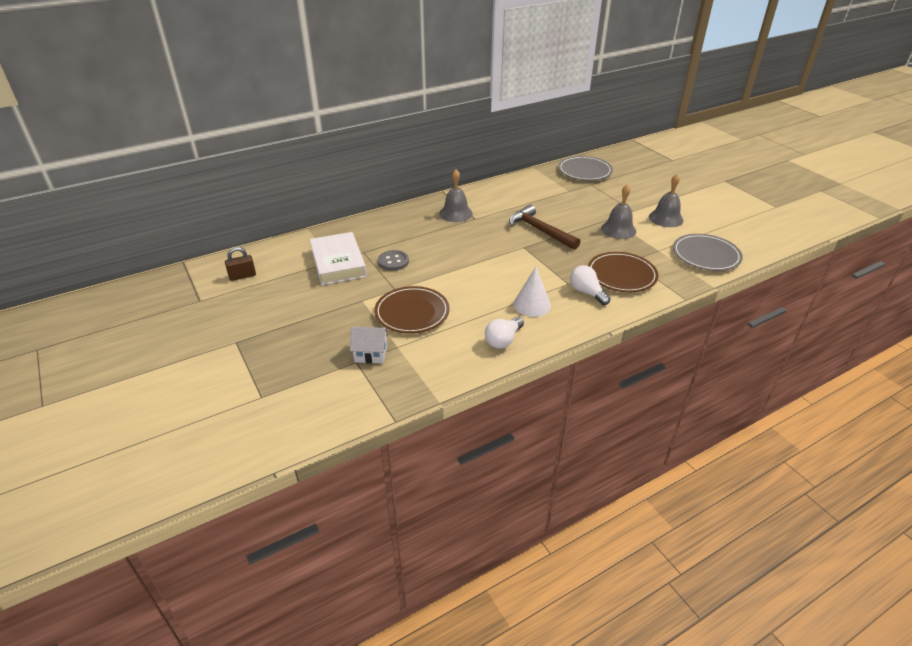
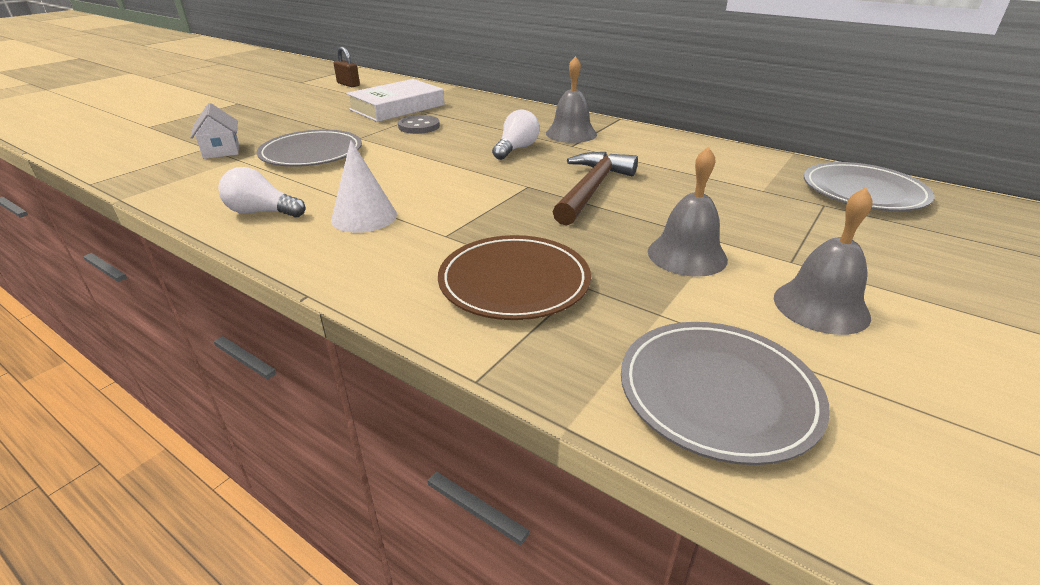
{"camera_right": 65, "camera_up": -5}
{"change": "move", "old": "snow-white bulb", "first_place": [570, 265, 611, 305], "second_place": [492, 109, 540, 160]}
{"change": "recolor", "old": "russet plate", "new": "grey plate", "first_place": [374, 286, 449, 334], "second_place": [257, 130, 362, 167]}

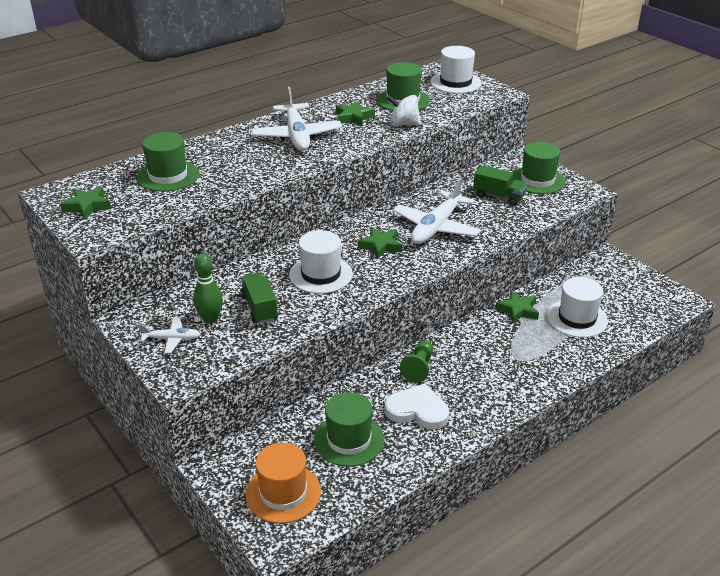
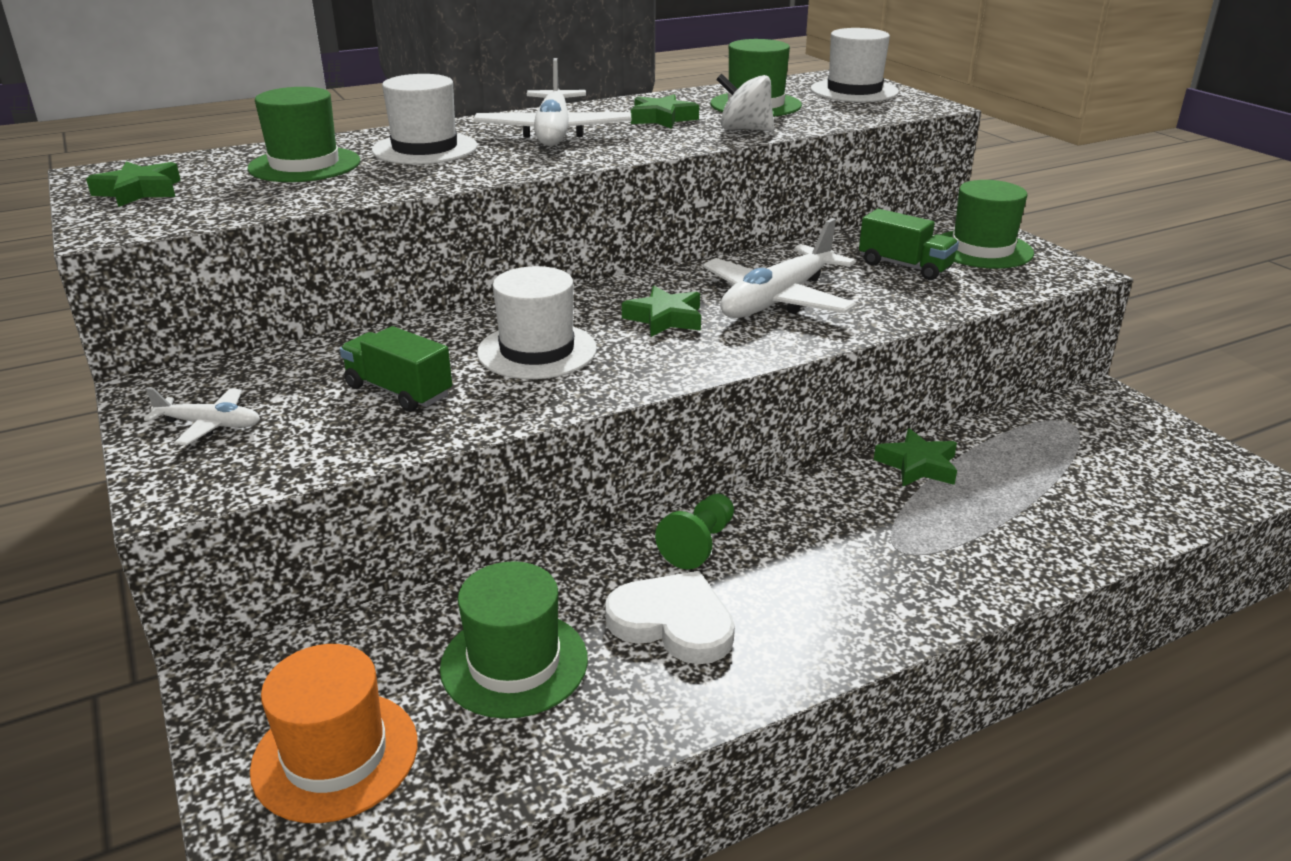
{"camera_right": 10, "camera_up": -5}
{"change": "delete", "old": "green tenpin", "first_place": [193, 253, 223, 324]}
{"change": "move", "old": "snow-white top hat", "first_place": [547, 277, 608, 338], "second_place": [372, 74, 477, 165]}
{"change": "rotate", "old": "green truck", "first_place": [241, 273, 278, 324], "second_place": [340, 326, 452, 412], "degrees": -45}

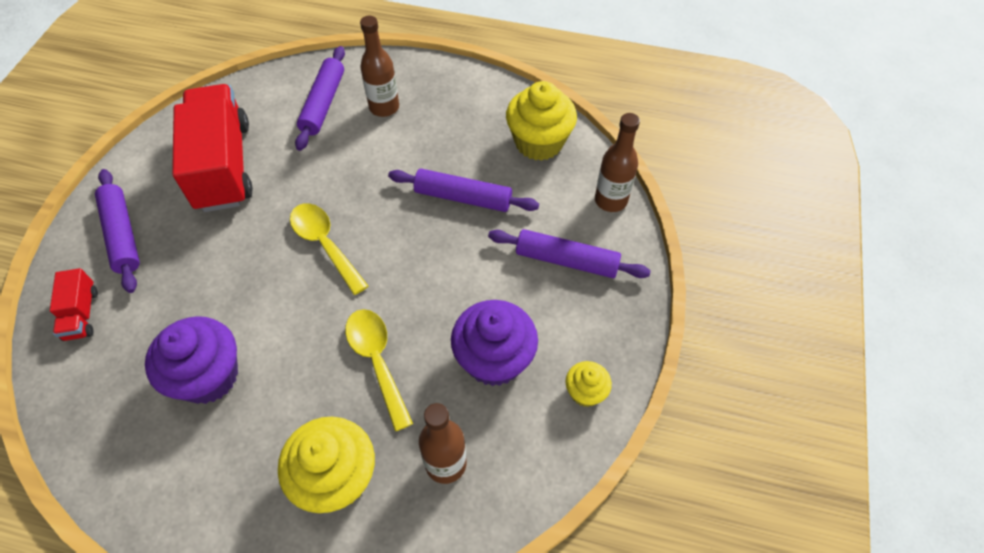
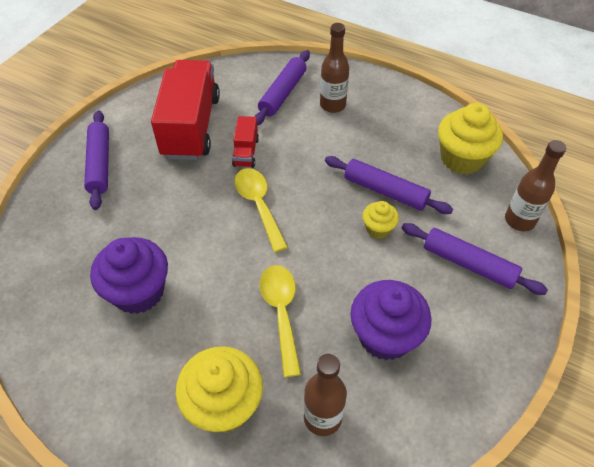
{"camera_right": 15, "camera_up": -5}
{"change": "move", "old": "scarlet truck", "first_place": [50, 268, 98, 341], "second_place": [232, 116, 259, 168]}
{"change": "move", "old": "golden cupcake", "first_place": [565, 361, 612, 407], "second_place": [362, 201, 399, 239]}

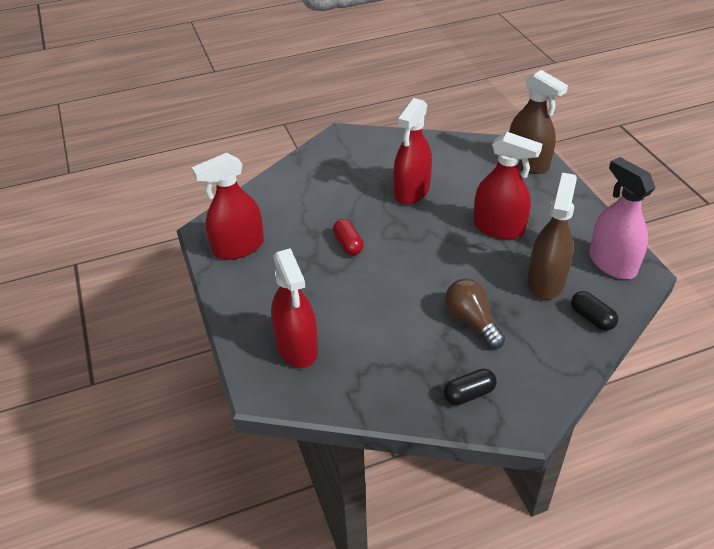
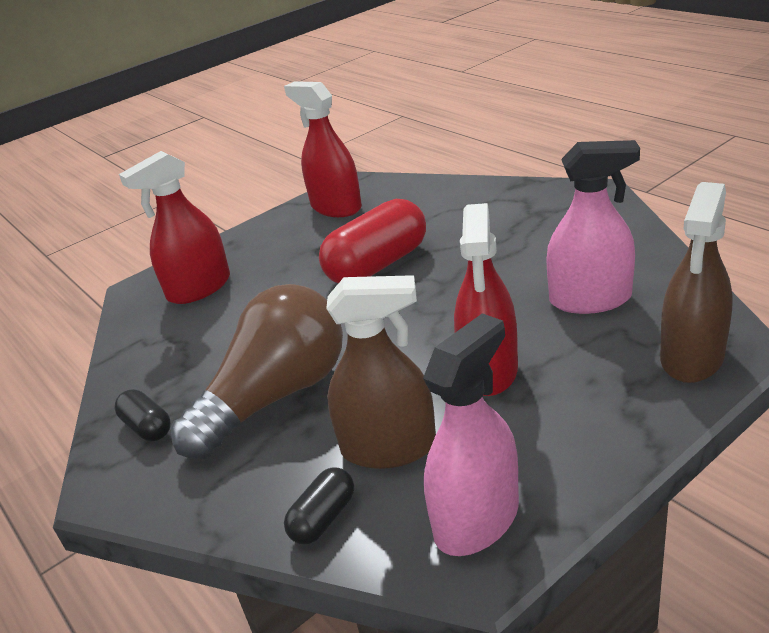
{"camera_right": 75, "camera_up": -10}
{"change": "delete", "old": "scarlet sprayer", "first_place": [393, 98, 432, 205]}
{"change": "insert", "new": "rose-pink sprayer", "second_place": [547, 140, 640, 314]}
{"change": "resize", "old": "scarlet pill shape", "first_place": [333, 219, 364, 255], "second_place": [319, 199, 426, 283], "factor": 2.03}
{"change": "resize", "old": "russet bulb", "first_place": [445, 279, 505, 349], "second_place": [171, 284, 343, 459], "factor": 1.76}

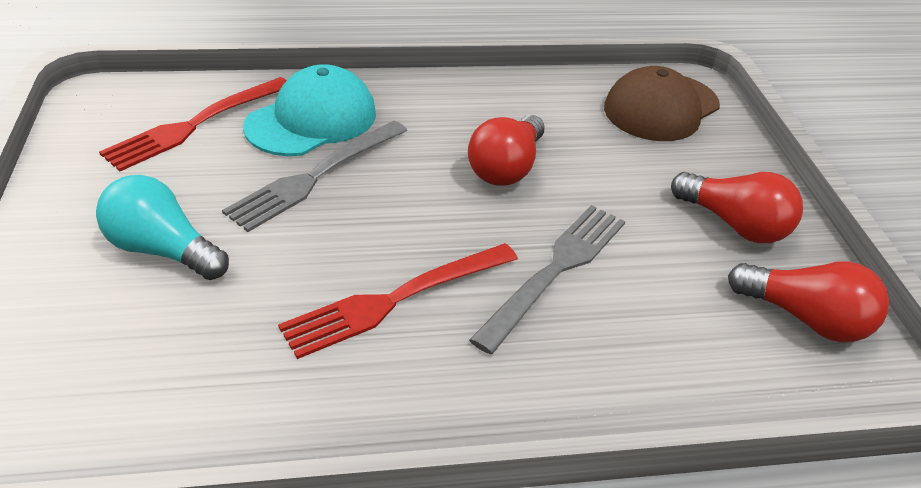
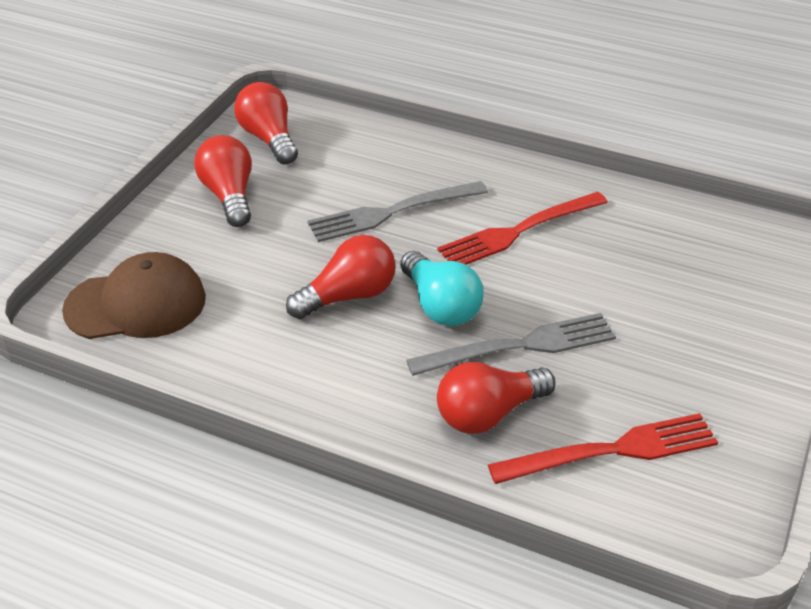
{"camera_right": -145, "camera_up": 0}
{"change": "move", "old": "turquoise bulb", "first_place": [96, 175, 229, 280], "second_place": [400, 251, 484, 326]}
{"change": "replace", "old": "turquoise peaked cap", "new": "scarlet bulb", "first_place": [243, 64, 376, 156], "second_place": [437, 362, 556, 434]}
{"change": "rotate", "old": "scarlet table fork", "first_place": [278, 243, 518, 359], "second_place": [437, 192, 608, 265], "degrees": 150}

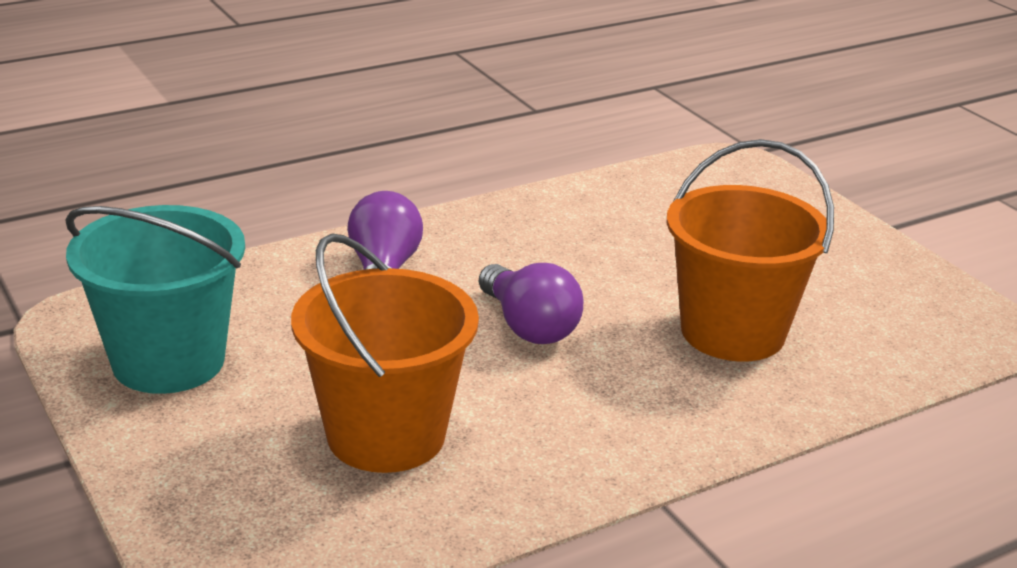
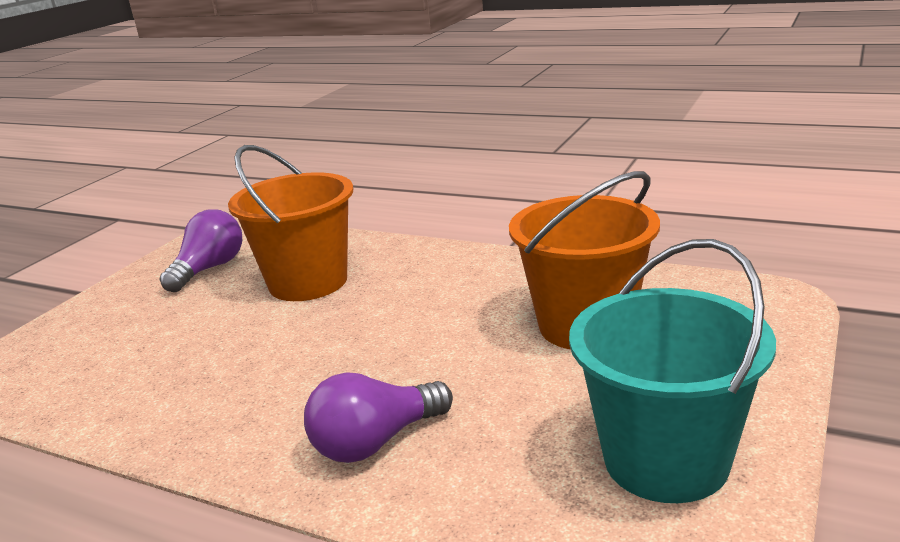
{"camera_right": -120, "camera_up": -5}
{"change": "move", "old": "royal purple bulb", "first_place": [479, 263, 584, 344], "second_place": [160, 209, 242, 292]}

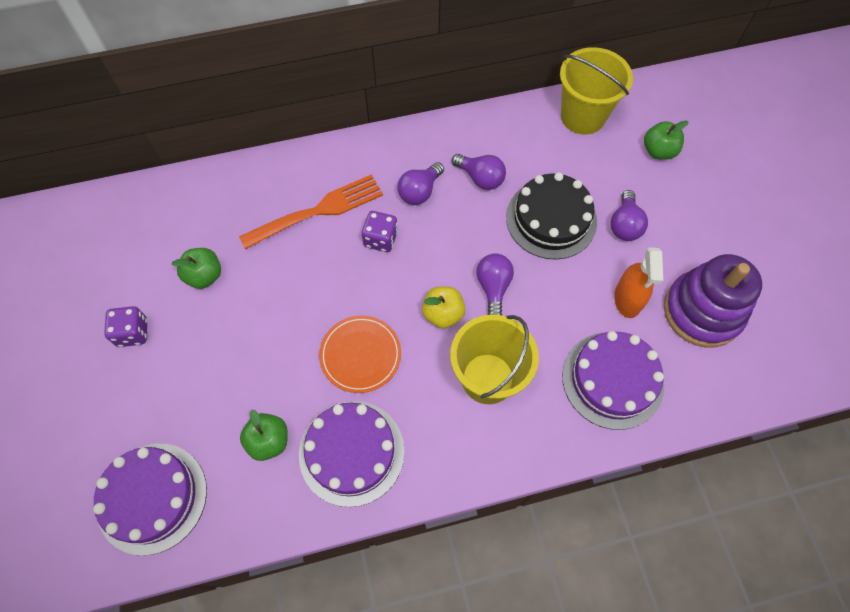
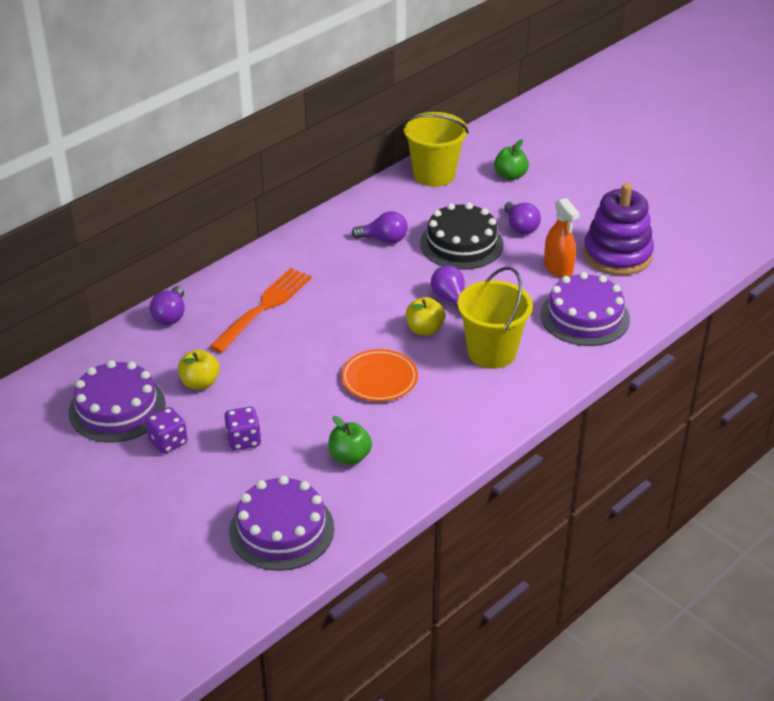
{"camera_right": -30, "camera_up": -25}
{"change": "move", "old": "royal purple layer cake", "first_place": [299, 401, 405, 507], "second_place": [69, 360, 166, 443]}
{"change": "move", "old": "royal purple dice", "first_place": [362, 211, 398, 252], "second_place": [225, 407, 261, 450]}
{"change": "move", "old": "royal purple bulb", "first_place": [397, 162, 444, 205], "second_place": [150, 286, 185, 325]}
{"change": "recolor", "old": "green apple", "new": "golden apple", "first_place": [172, 248, 221, 289], "second_place": [178, 349, 220, 390]}

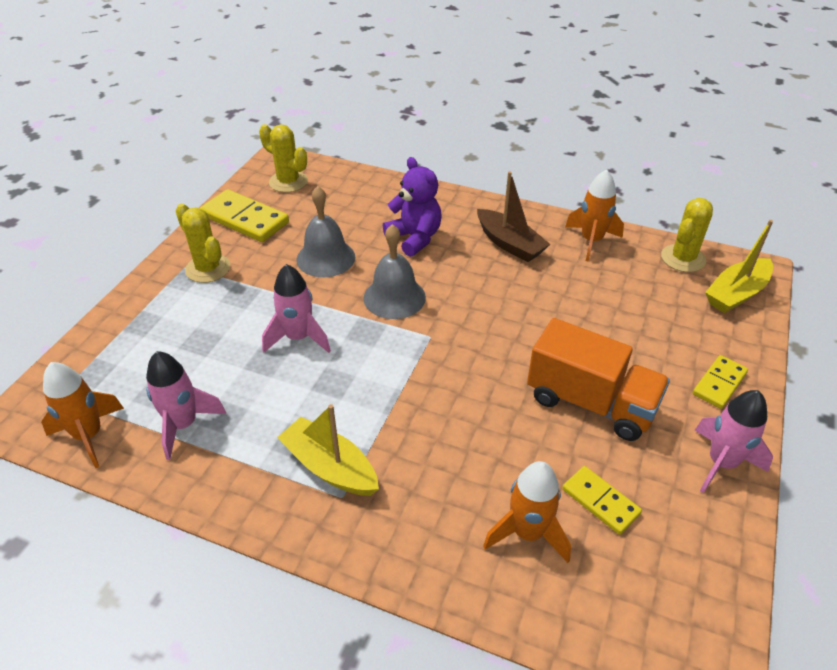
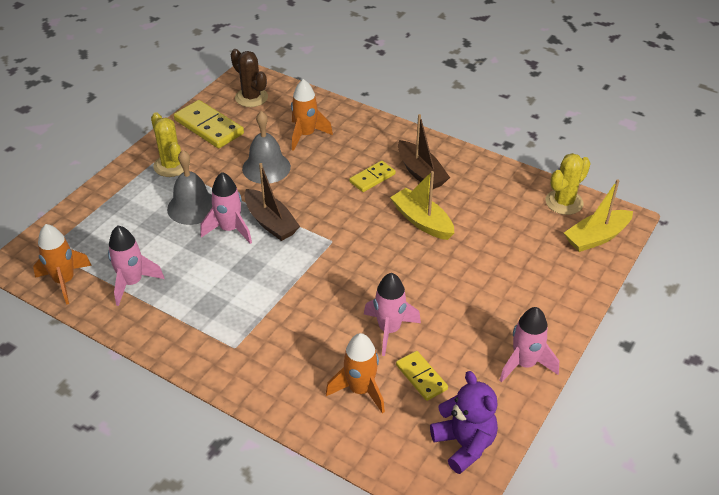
{"camera_right": 10, "camera_up": 0}
{"change": "delete", "old": "orange truck", "first_place": [527, 318, 670, 441]}
{"change": "insert", "new": "russet toy boat", "second_place": [244, 163, 300, 241]}
{"change": "insert", "new": "rose-pink toy rocket", "second_place": [364, 273, 421, 356]}
{"change": "move", "old": "golden toy boat", "first_place": [277, 404, 379, 496], "second_place": [390, 171, 455, 240]}
{"change": "move", "old": "grey hand bell", "first_place": [363, 224, 426, 319], "second_place": [167, 150, 212, 225]}
{"change": "move", "old": "royal purple teddy bear", "first_place": [383, 157, 442, 257], "second_place": [430, 371, 498, 474]}
{"change": "move", "old": "orange toy rocket", "first_place": [565, 169, 624, 262], "second_place": [291, 79, 333, 151]}
{"change": "move", "old": "golden domino", "first_place": [693, 355, 748, 409], "second_place": [349, 161, 396, 192]}
{"change": "recolor", "old": "golden saguaro cactus", "new": "russet saguaro cactus", "first_place": [259, 124, 308, 192], "second_place": [231, 49, 268, 107]}

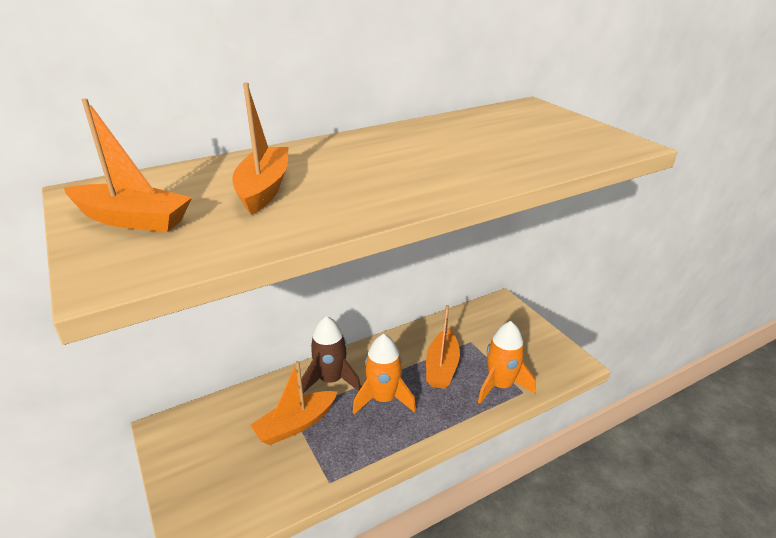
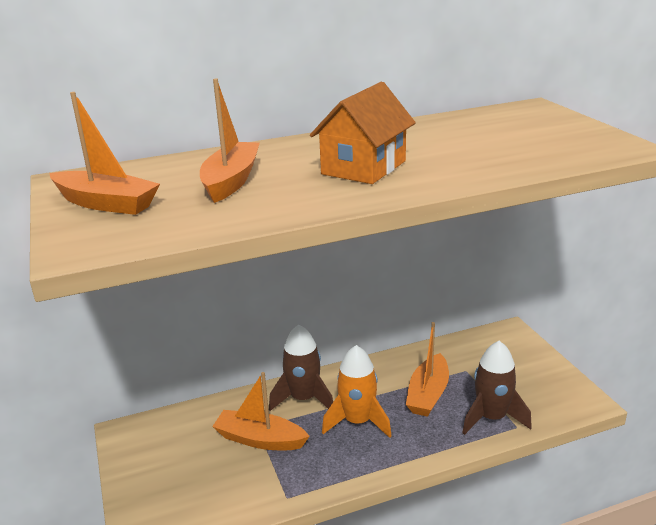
{"camera_right": 10, "camera_up": -5}
{"change": "insert", "new": "orange cottage", "second_place": [310, 82, 416, 184]}
{"change": "recolor", "old": "orange toy rocket", "new": "russet toy rocket", "first_place": [478, 321, 536, 404], "second_place": [462, 341, 532, 435]}
{"change": "rotate", "old": "orange toy boat", "first_place": [250, 361, 337, 445], "second_place": [212, 372, 310, 450], "degrees": 45}

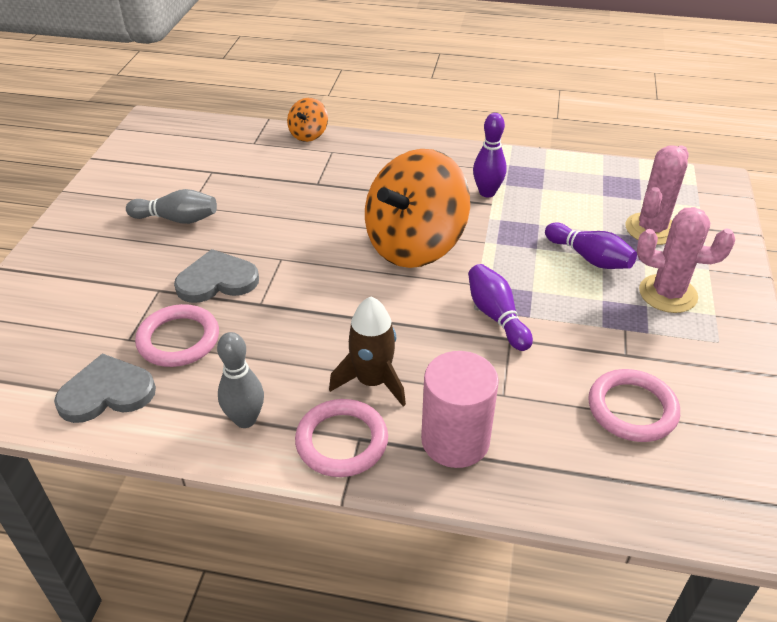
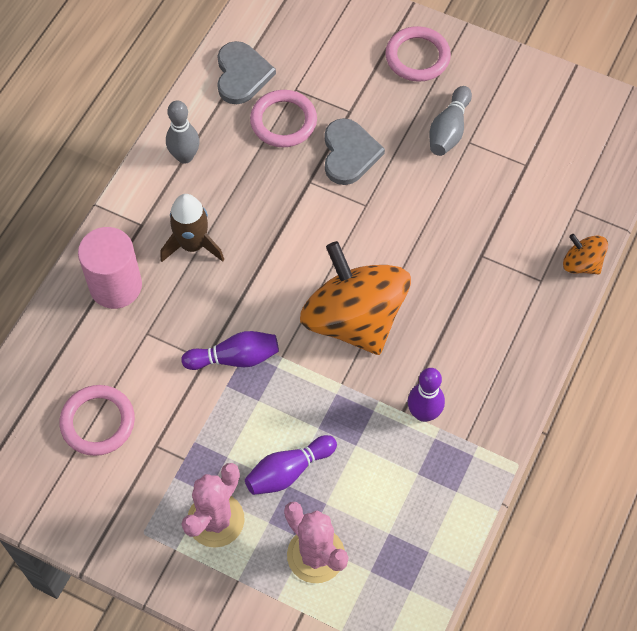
{"camera_right": 105, "camera_up": 20}
{"change": "move", "old": "rose-pink torus", "first_place": [295, 399, 388, 477], "second_place": [385, 26, 451, 82]}

